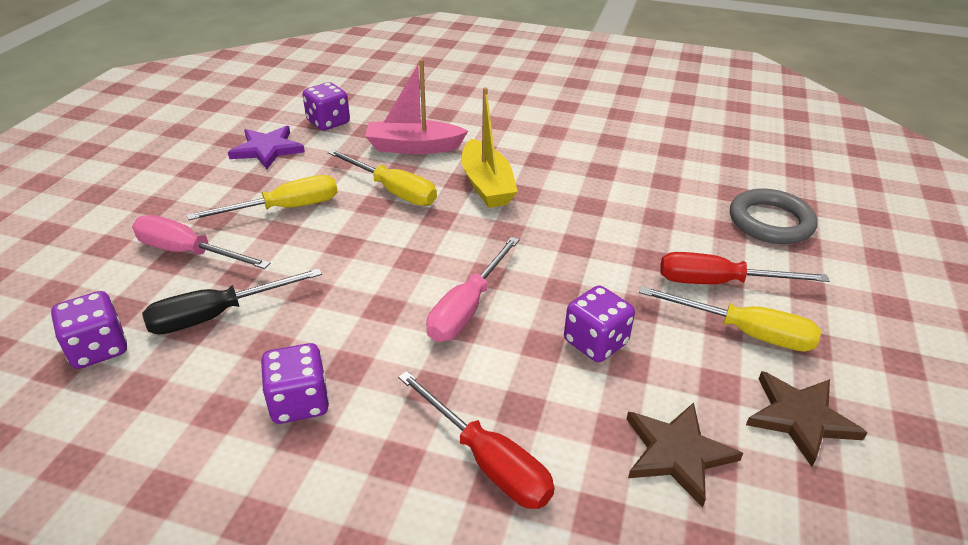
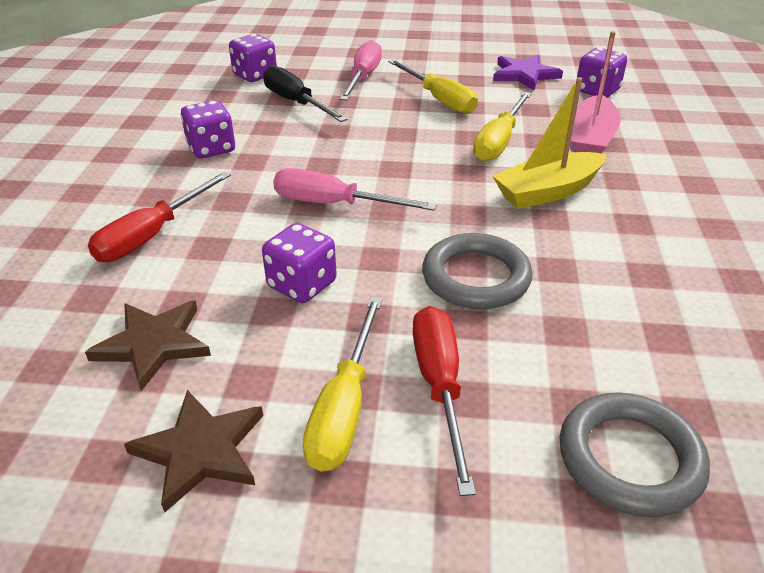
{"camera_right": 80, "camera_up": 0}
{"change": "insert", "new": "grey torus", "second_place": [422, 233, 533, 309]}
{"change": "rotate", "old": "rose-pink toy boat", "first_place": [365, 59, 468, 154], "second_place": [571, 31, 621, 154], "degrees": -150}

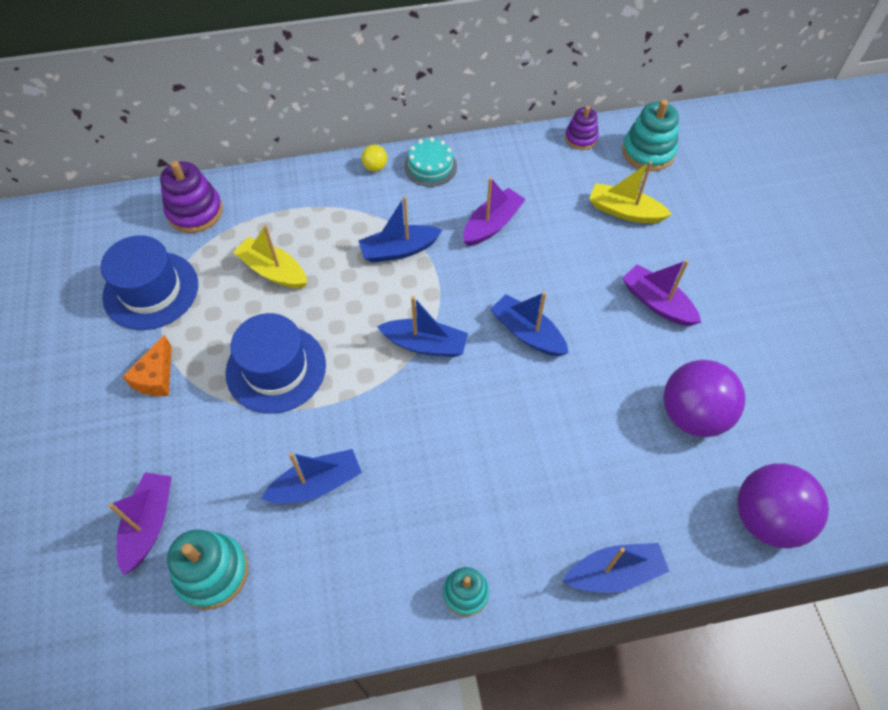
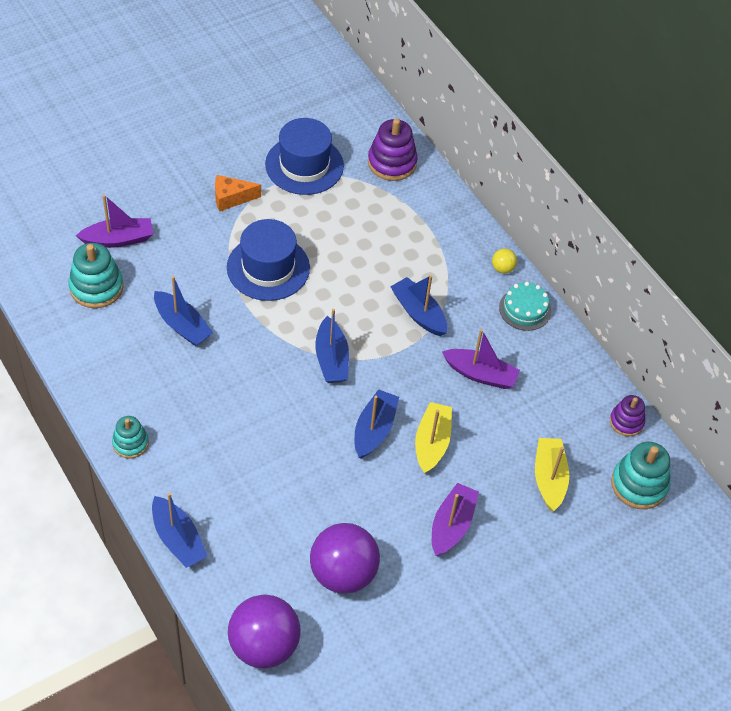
{"camera_right": 65, "camera_up": -5}
{"change": "move", "old": "golden toy boat", "first_place": [233, 225, 307, 288], "second_place": [415, 402, 452, 474]}

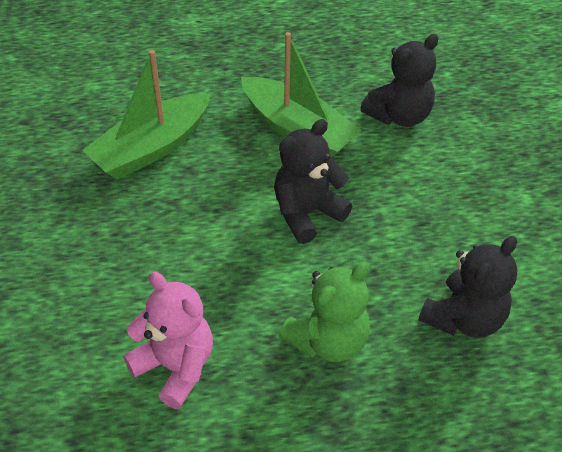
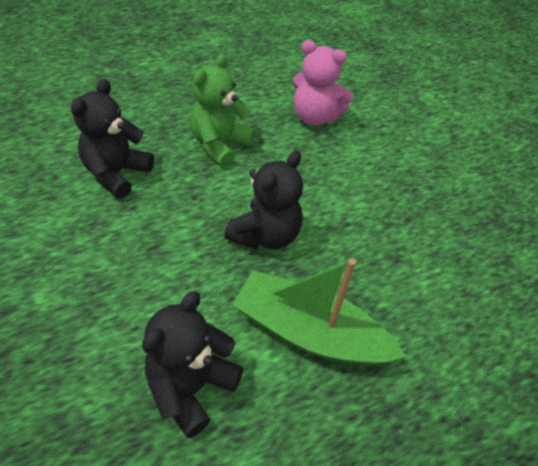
{"camera_right": 160, "camera_up": 0}
{"change": "delete", "old": "green toy boat", "first_place": [82, 50, 210, 179]}

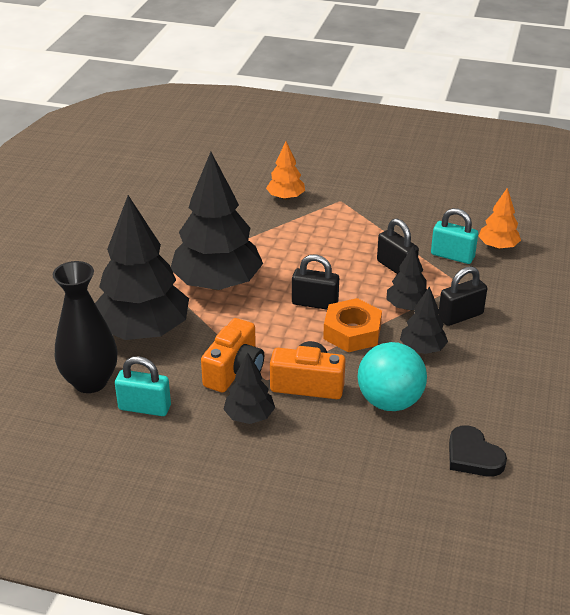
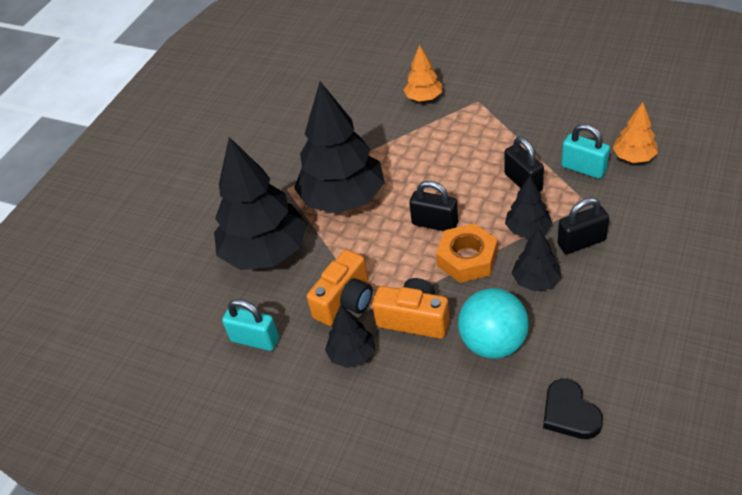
{"camera_right": 15, "camera_up": 10}
{"change": "delete", "old": "black flower vase", "first_place": [53, 261, 117, 393]}

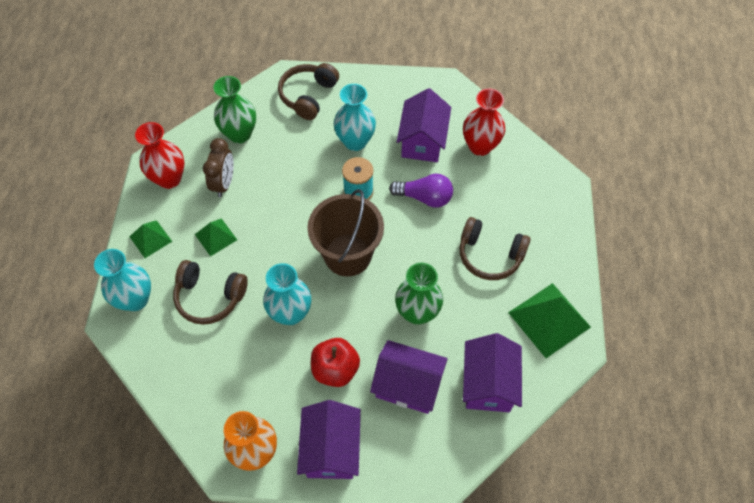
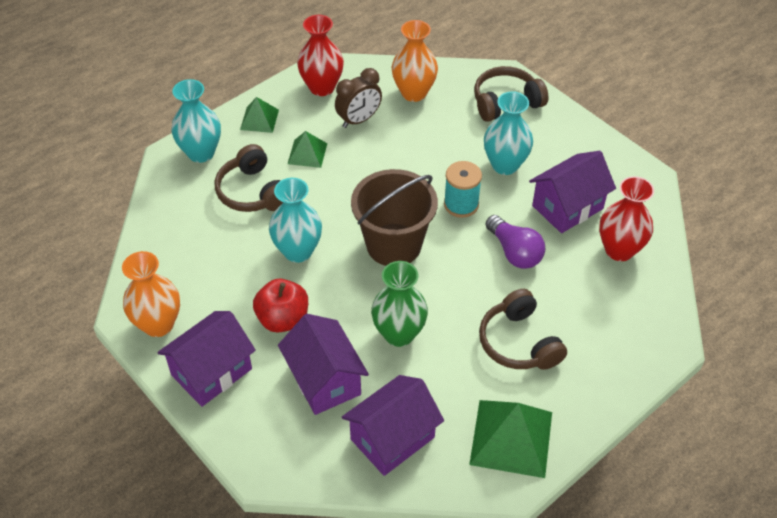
{"camera_right": 45, "camera_up": -10}
{"change": "recolor", "old": "green flower vase", "new": "orange flower vase", "first_place": [213, 76, 256, 144], "second_place": [392, 20, 438, 102]}

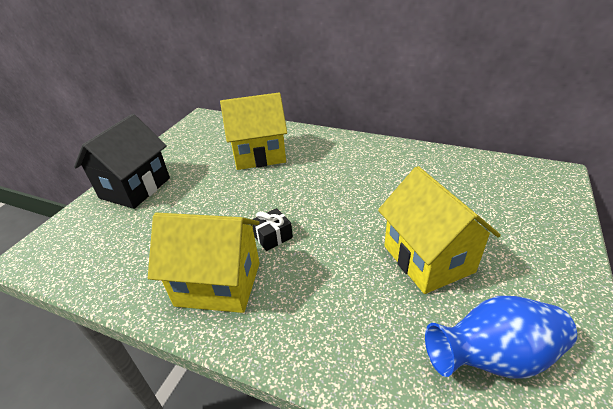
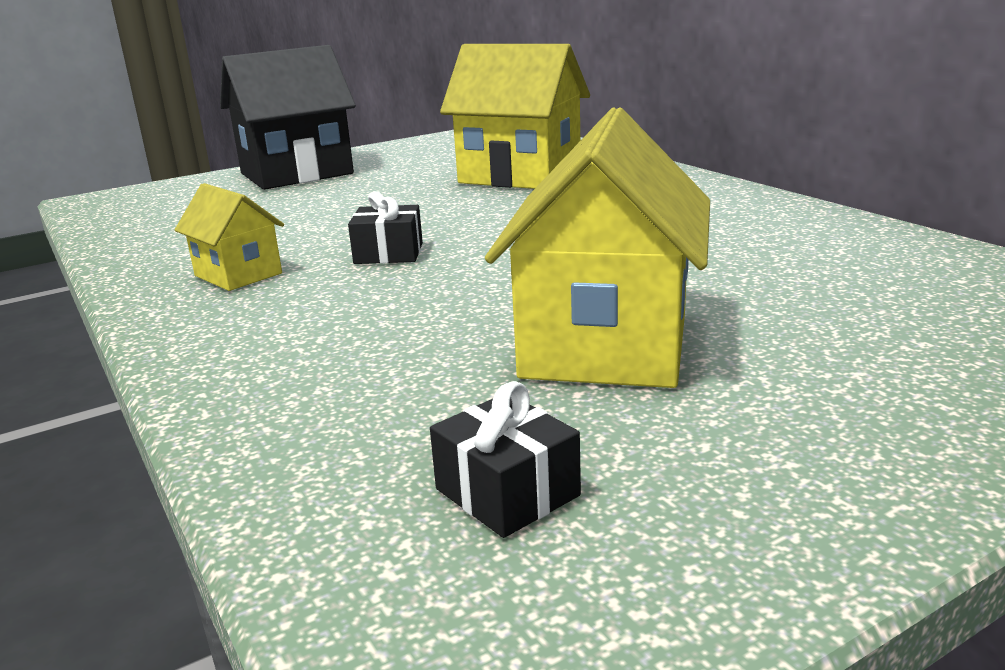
{"camera_right": 35, "camera_up": -15}
{"change": "replace", "old": "royal blue flower vase", "new": "black present", "first_place": [425, 296, 577, 378], "second_place": [430, 381, 581, 538]}
{"change": "resize", "old": "golden cottage", "first_place": [148, 213, 260, 313], "second_place": [175, 183, 284, 291], "factor": 0.52}

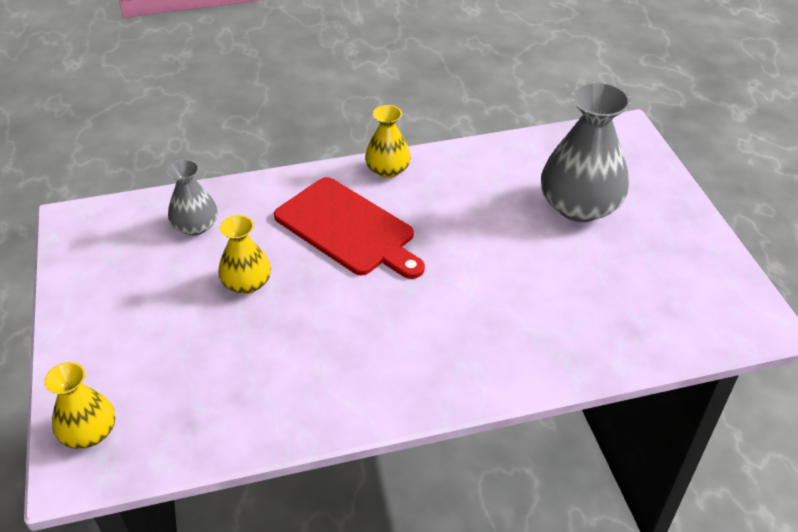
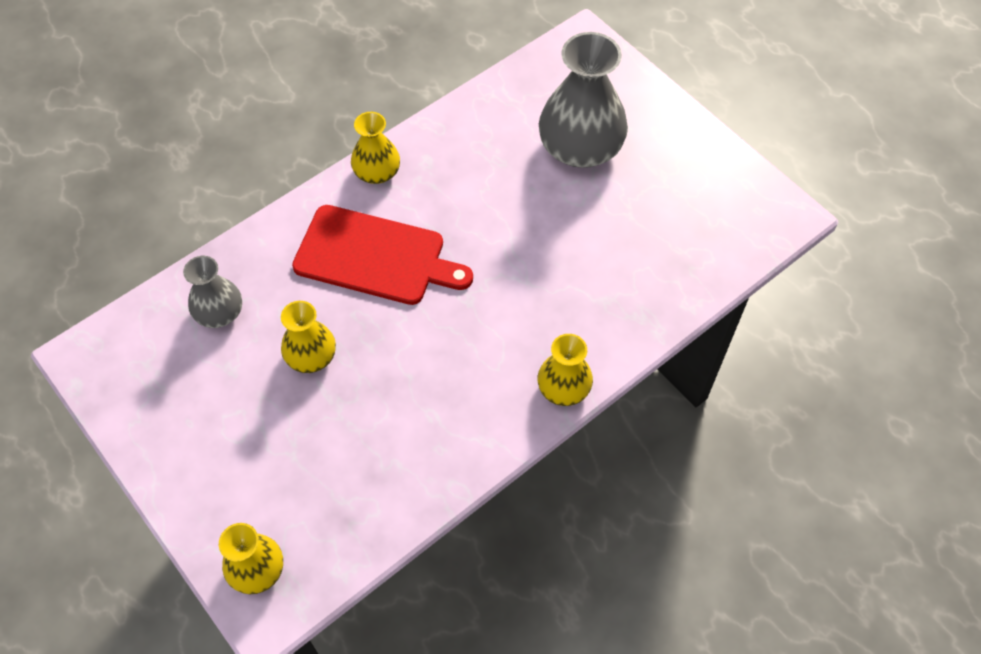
{"camera_right": -25, "camera_up": 15}
{"change": "insert", "new": "golden flower vase", "second_place": [538, 334, 593, 406]}

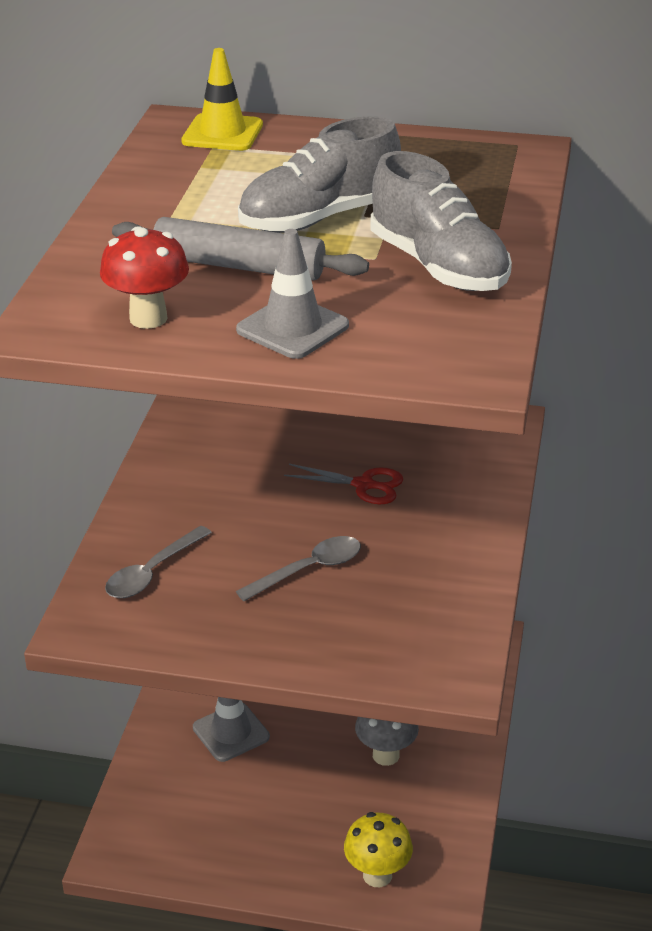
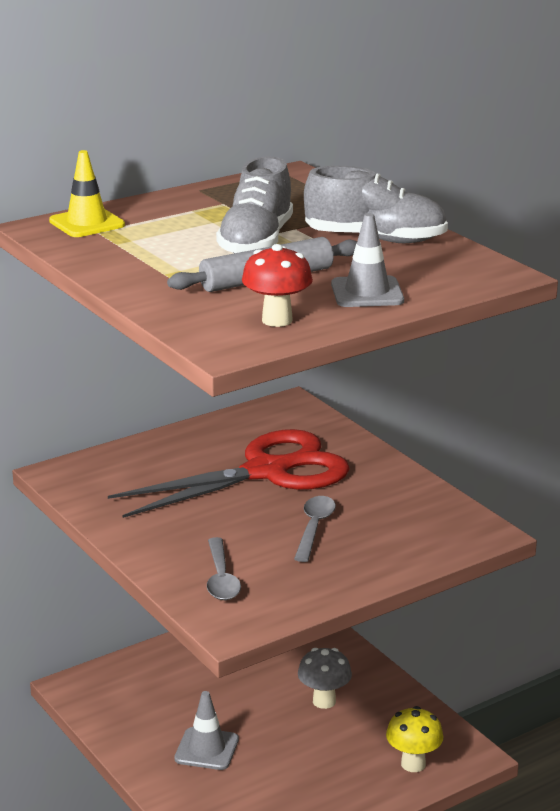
{"camera_right": -45, "camera_up": -10}
{"change": "resize", "old": "scarlet scissors", "first_place": [284, 464, 403, 504], "second_place": [108, 429, 350, 518], "factor": 2.43}

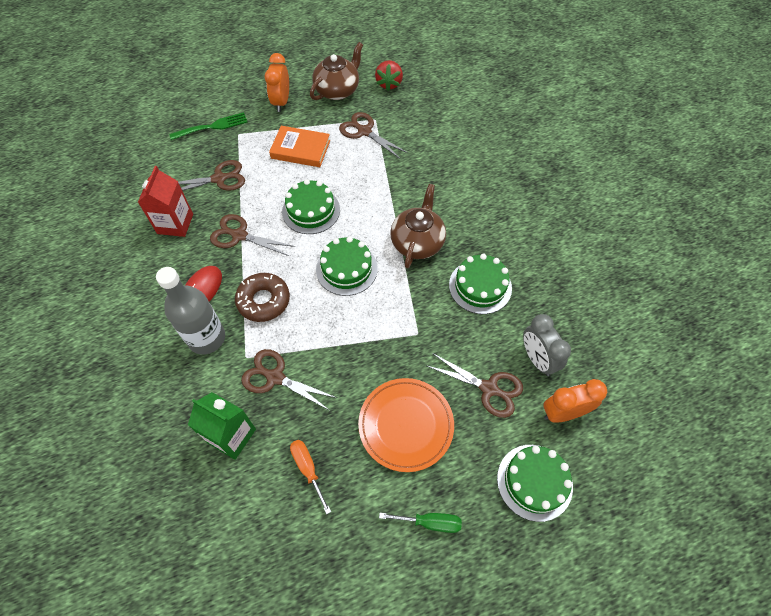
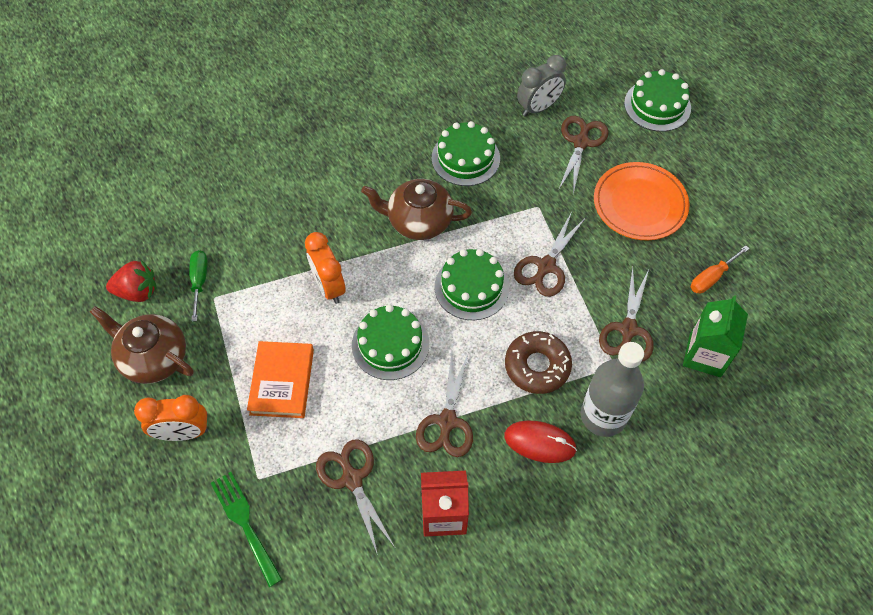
{"camera_right": -100, "camera_up": 0}
{"change": "move", "old": "russet scissors", "first_place": [339, 112, 408, 159], "second_place": [514, 212, 585, 297]}
{"change": "move", "old": "green screwdriver", "first_place": [379, 513, 462, 533], "second_place": [189, 250, 208, 322]}
{"change": "move", "old": "orange bedside clock", "first_place": [544, 379, 607, 422], "second_place": [305, 232, 346, 304]}

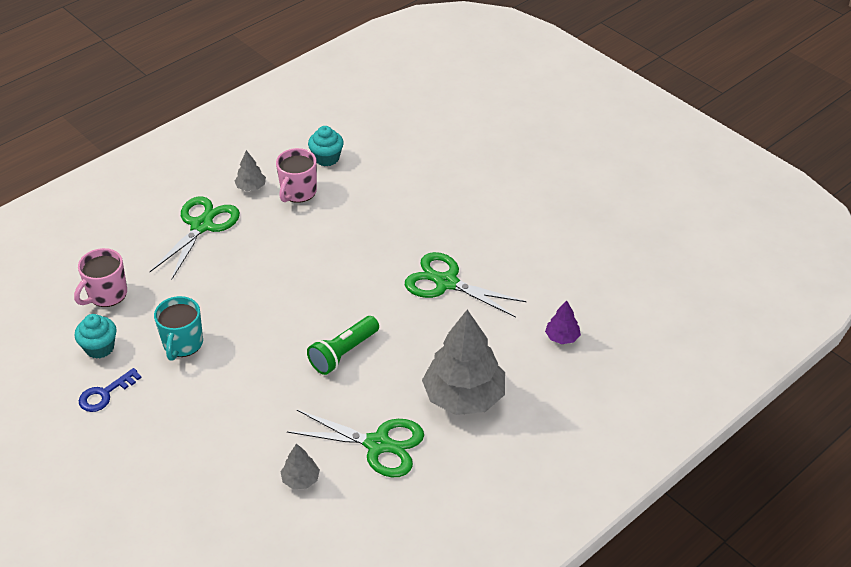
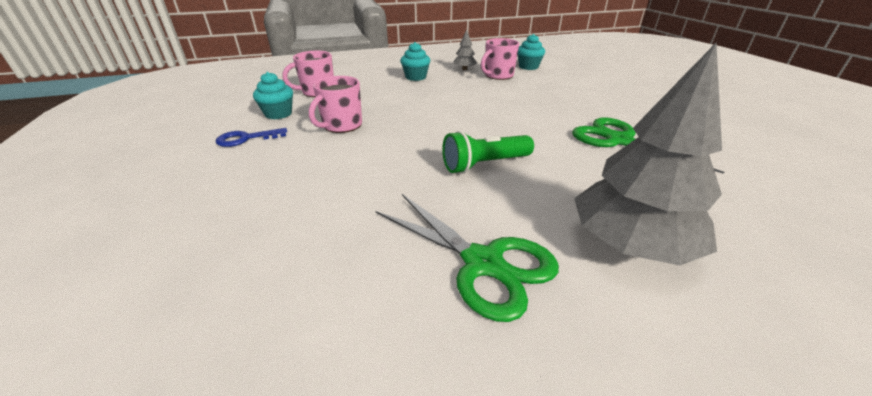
{"camera_right": 25, "camera_up": -10}
{"change": "delete", "old": "grey toy tree", "first_place": [281, 443, 320, 489]}
{"change": "delete", "old": "royal purple toy tree", "first_place": [545, 300, 581, 344]}
{"change": "replace", "old": "green scissors", "new": "turquoise cupcake", "first_place": [150, 196, 240, 280], "second_place": [400, 42, 430, 81]}
{"change": "recolor", "old": "turquoise mug", "new": "rose-pink mug", "first_place": [154, 296, 203, 361], "second_place": [309, 76, 362, 133]}

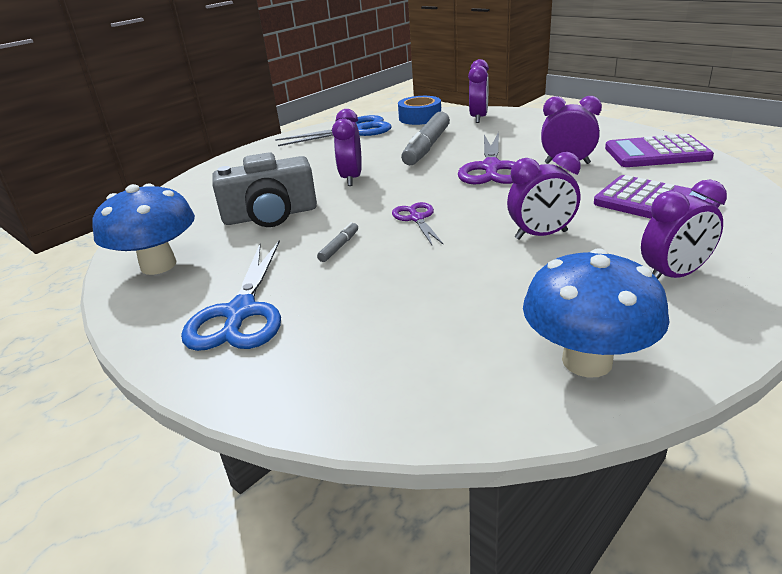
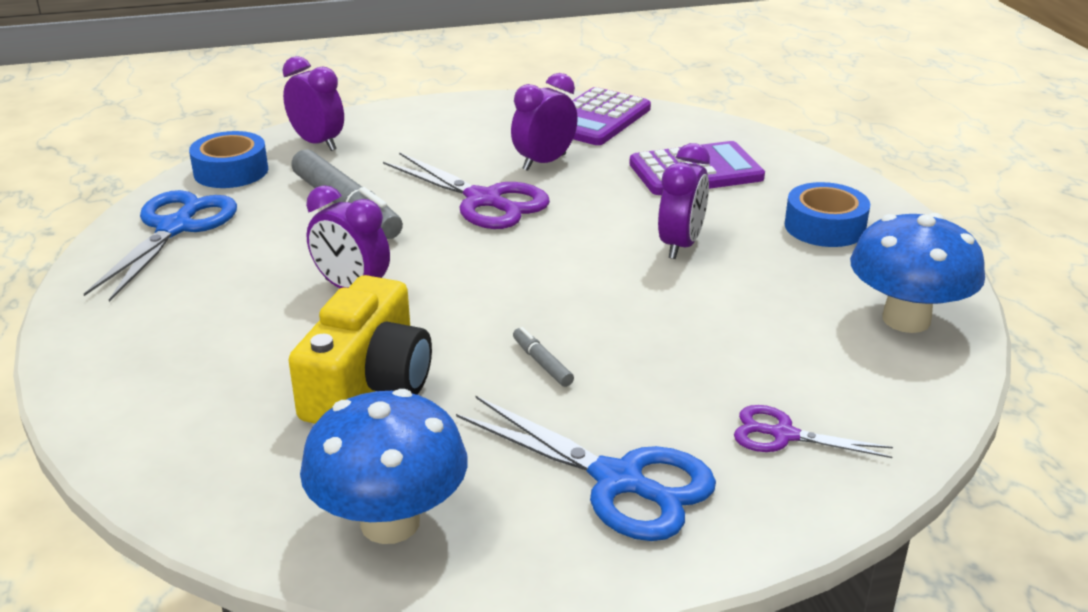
{"camera_right": -60, "camera_up": 0}
{"change": "move", "old": "royal purple scissors", "first_place": [392, 202, 444, 245], "second_place": [734, 405, 893, 458]}
{"change": "replace", "old": "royal purple bedside clock", "new": "royal blue roll of tape", "first_place": [641, 180, 727, 279], "second_place": [785, 182, 870, 247]}
{"change": "recolor", "old": "grey compact camera", "new": "golden compact camera", "first_place": [212, 152, 317, 227], "second_place": [289, 275, 432, 424]}

